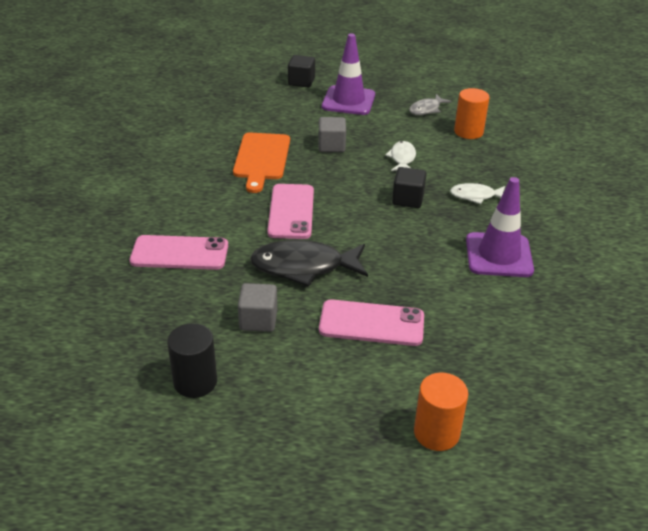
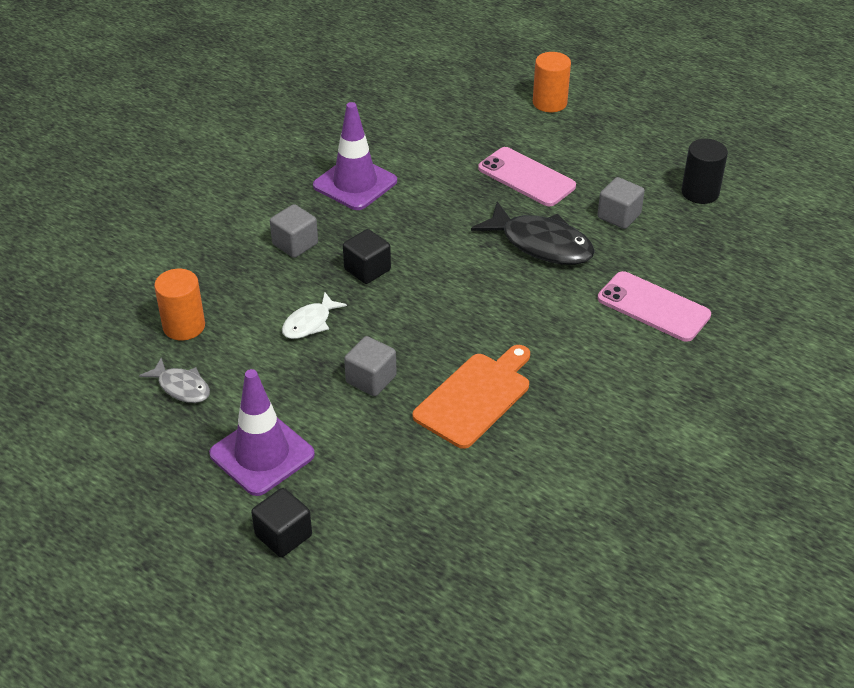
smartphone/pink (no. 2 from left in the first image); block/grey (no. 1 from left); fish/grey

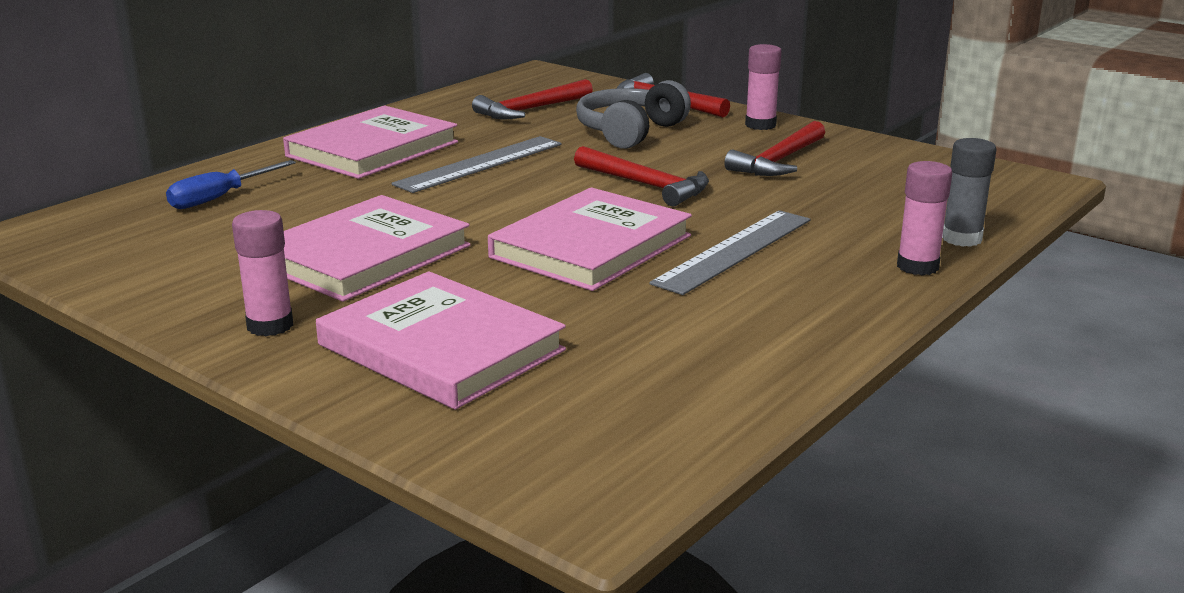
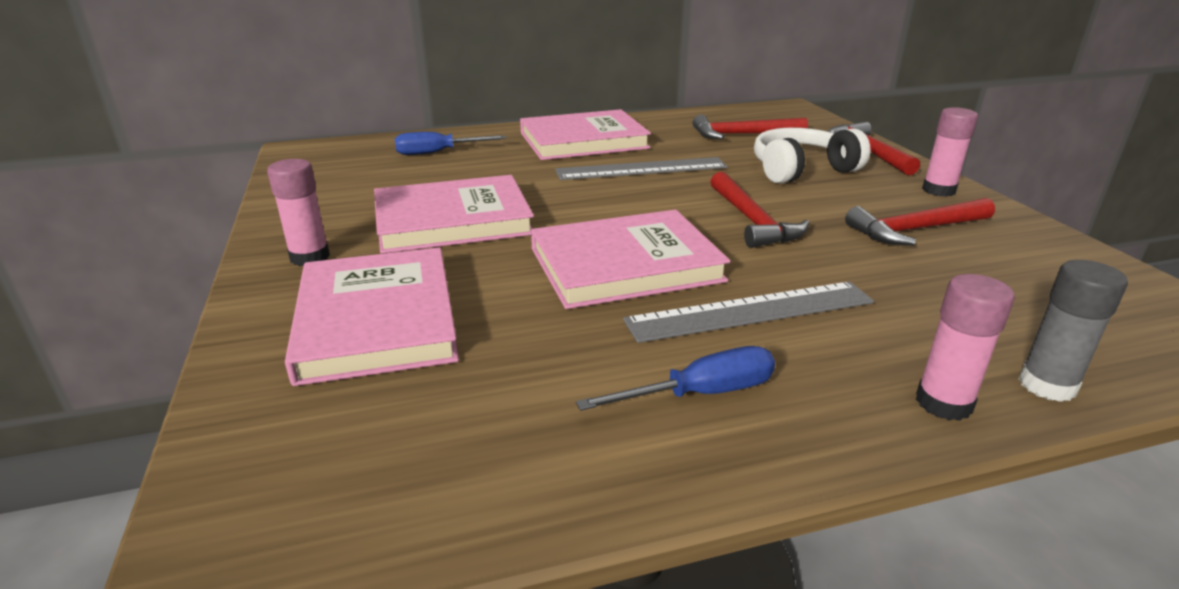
flat screwdriver/royal blue (no. 2 from left); headset/snow-white

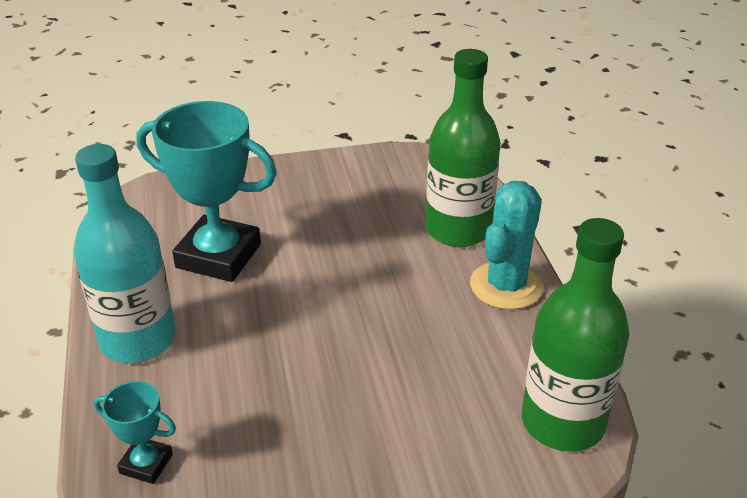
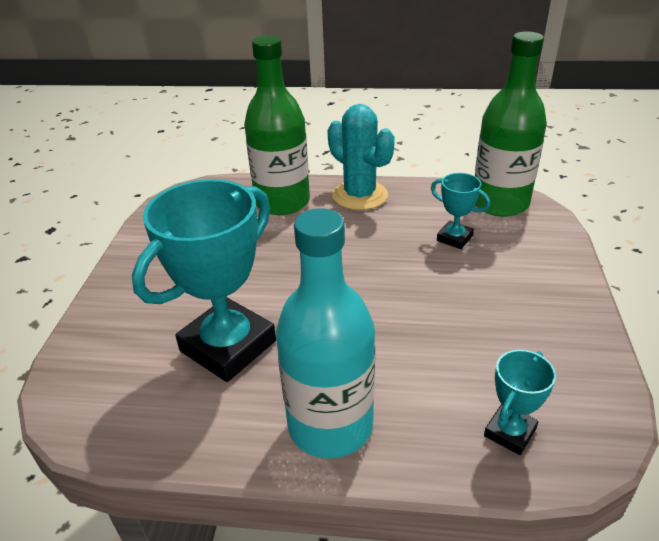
award cup/teal (no. 2 from left)

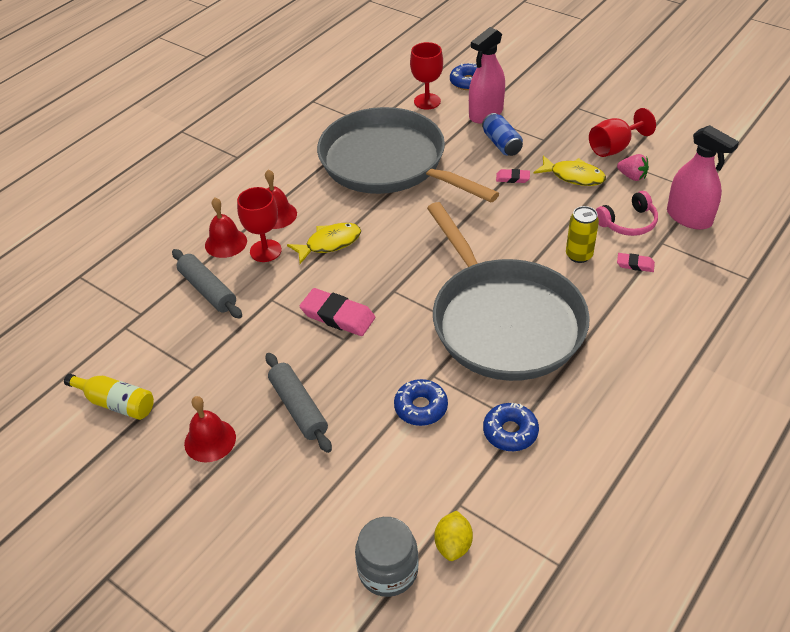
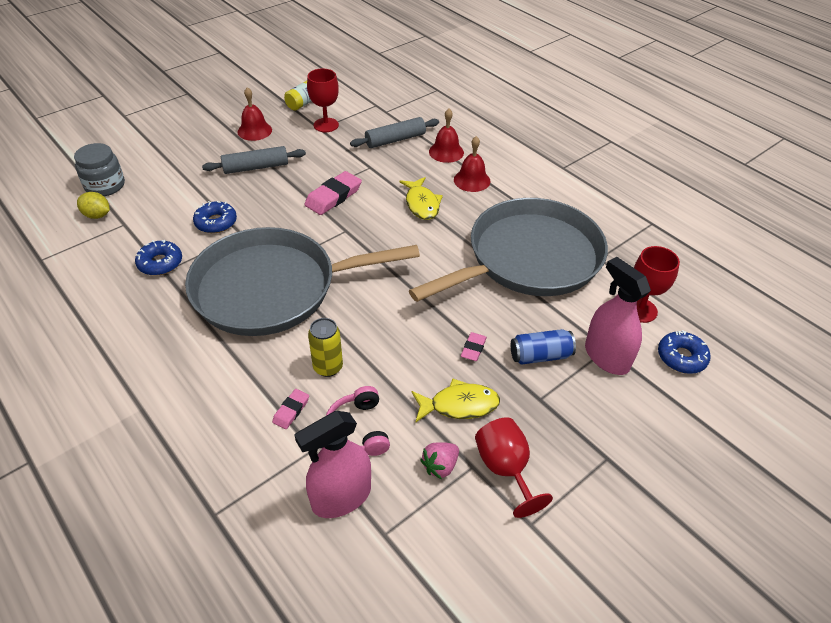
wine glass/scarlet (no. 1 from left); fish/golden (no. 2 from left)

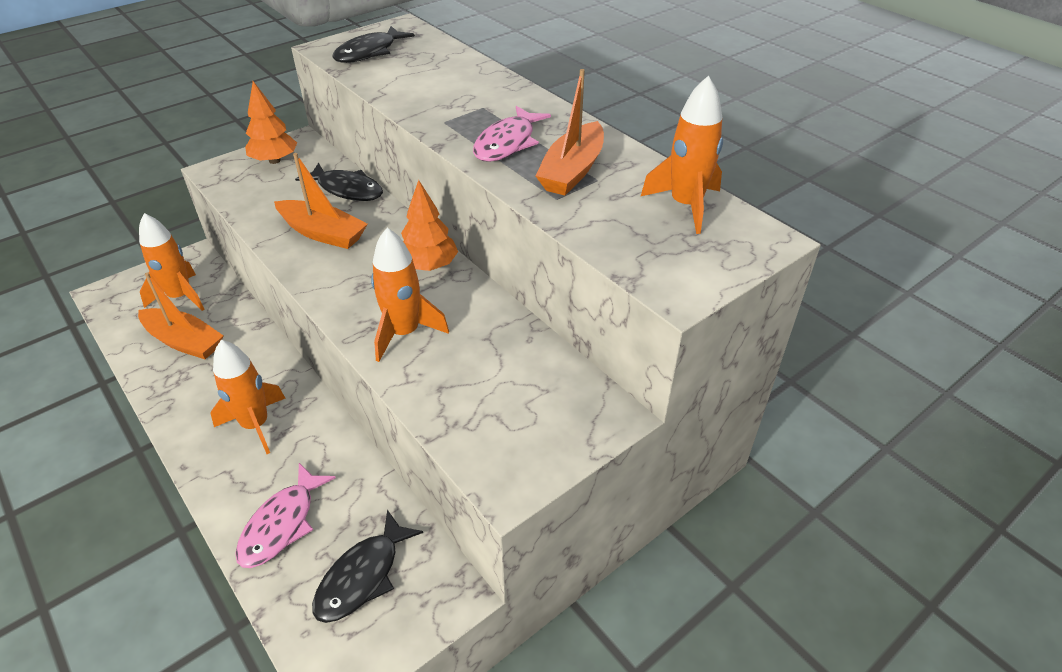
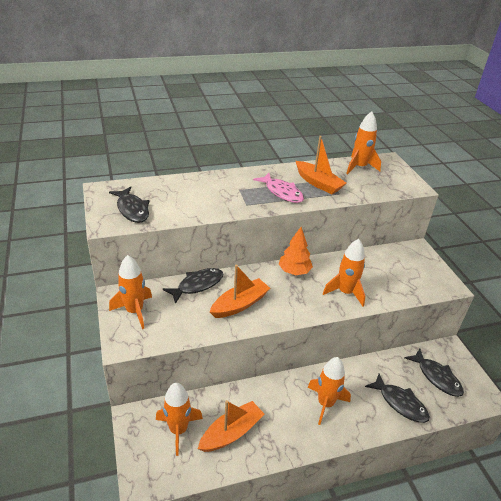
spaceship/orange-coloured (no. 1 from left); fish/ebony (no. 3 from left)

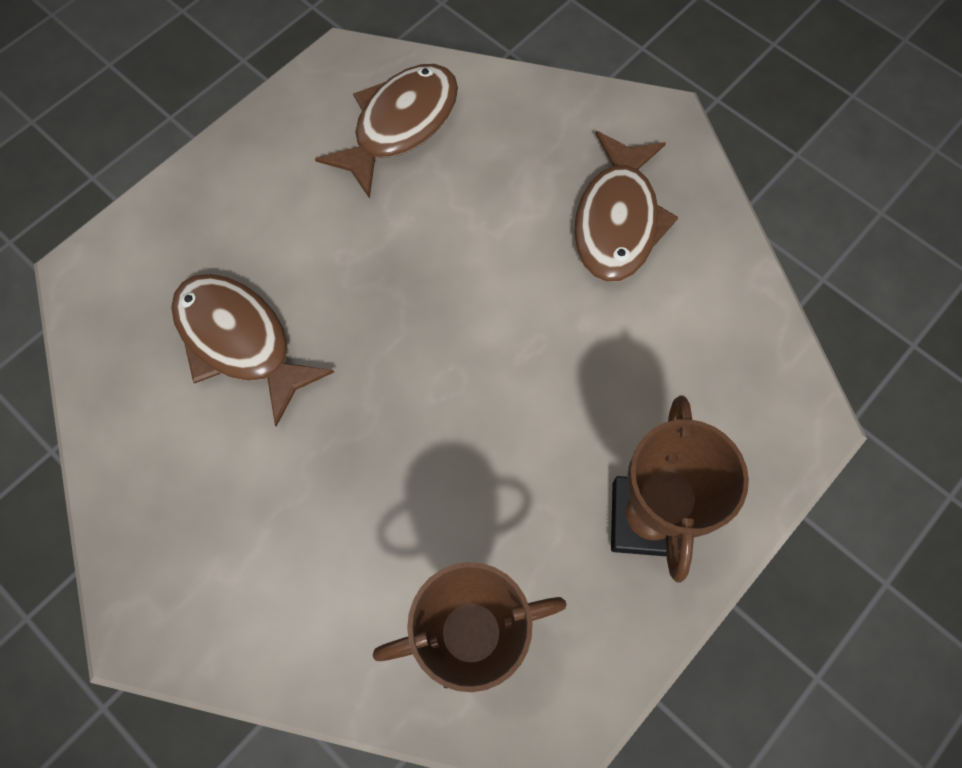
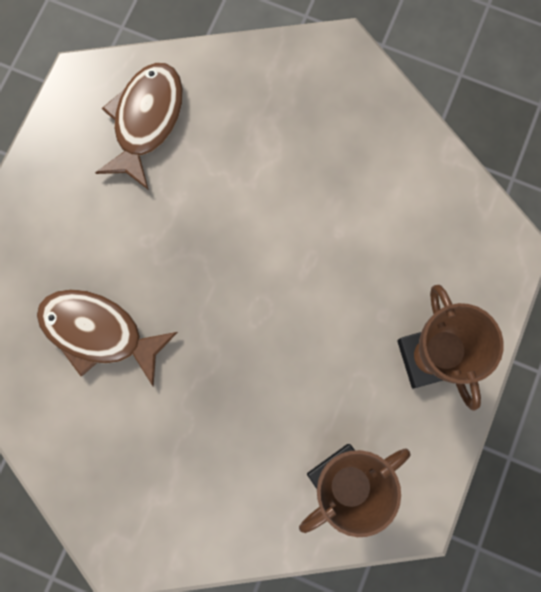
fish/dark brown (no. 3 from left in the first image)

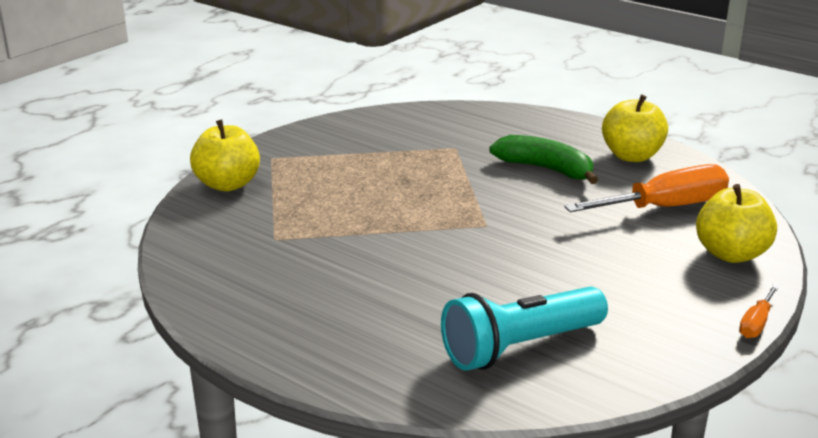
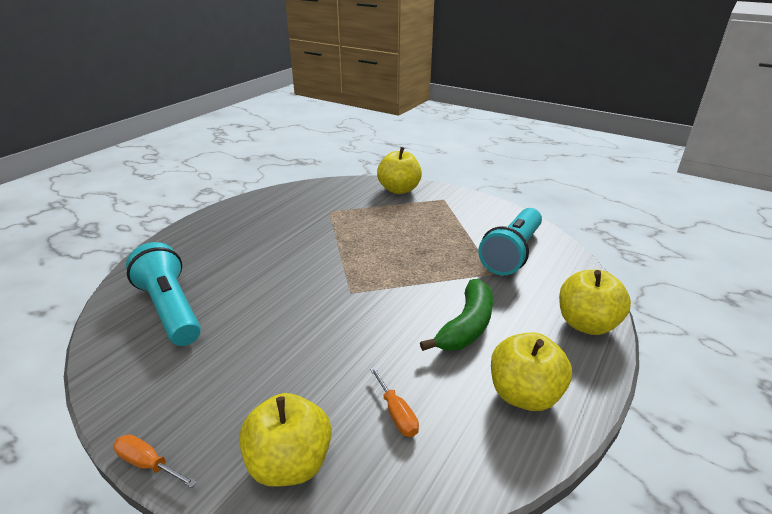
pocket torch/teal (no. 2 from left); apple/golden (no. 4 from left); flat screwdriver/orange-coloured (no. 2 from left)

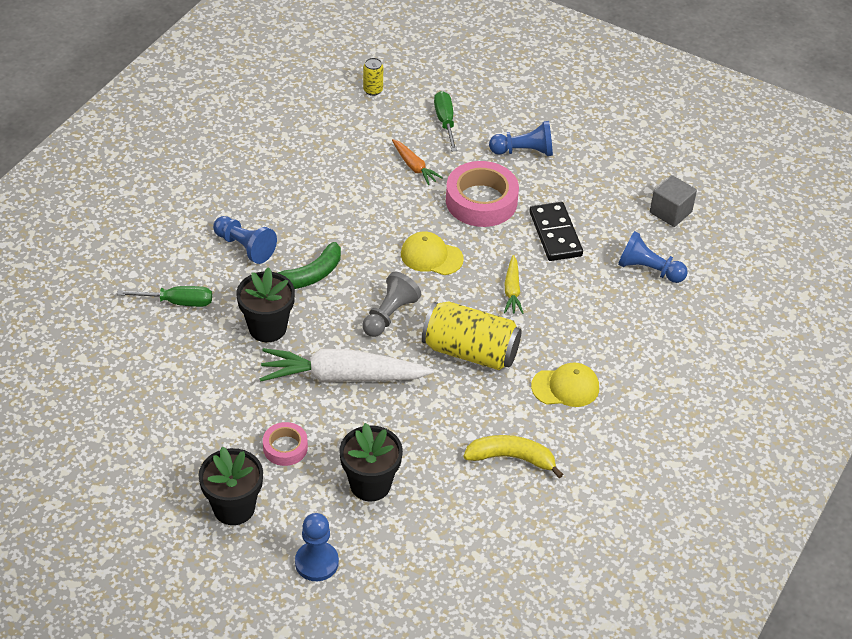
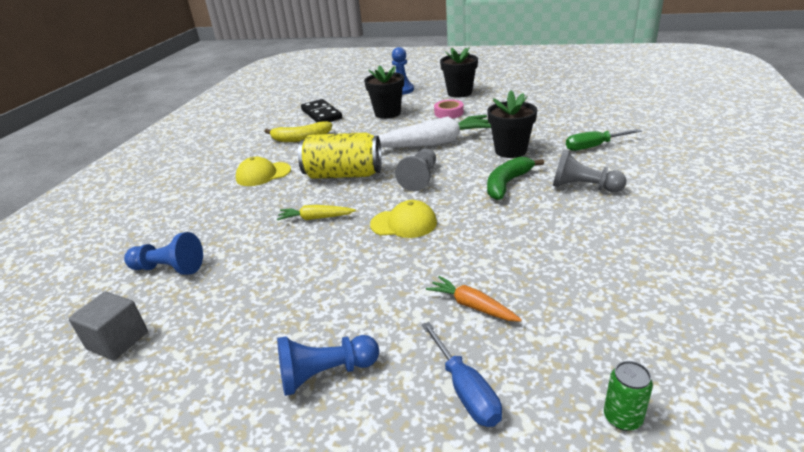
roll of tape/pink (no. 2 from left in the first image); domino tile/ebony; pawn/grey (no. 2 from left); soda can/emerald; flat screwdriver/royal blue; carrot/golden

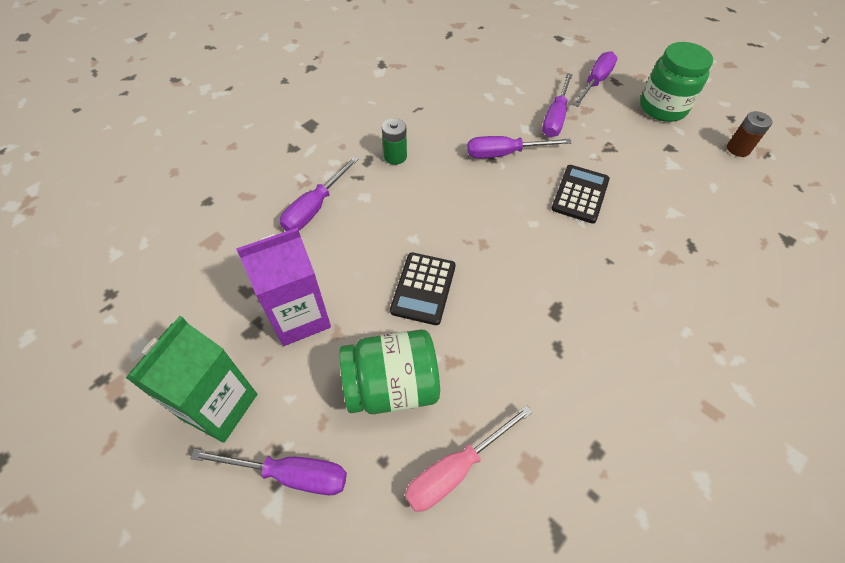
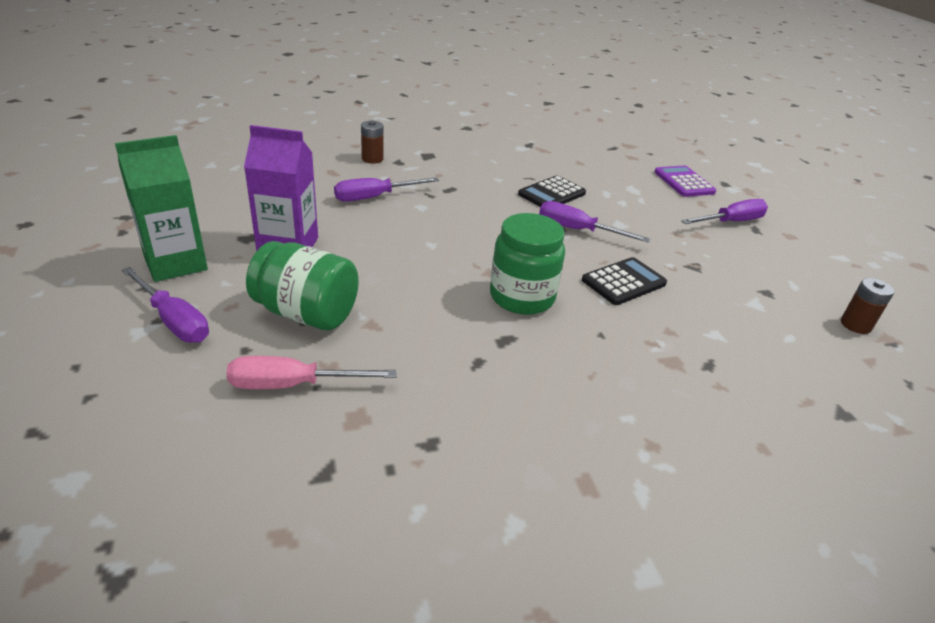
battery/emerald; flat screwdriver/royal purple (no. 4 from left in the first image); battery/dark brown (no. 1 from left); adding machine/royal purple; adding machine/ebony (no. 1 from left); preserve jar/emerald (no. 2 from left)

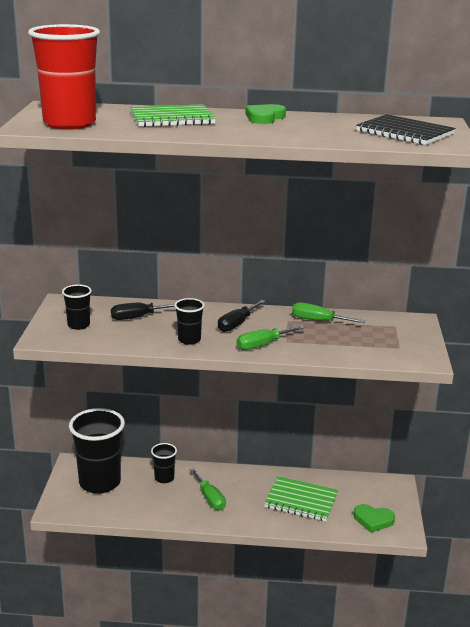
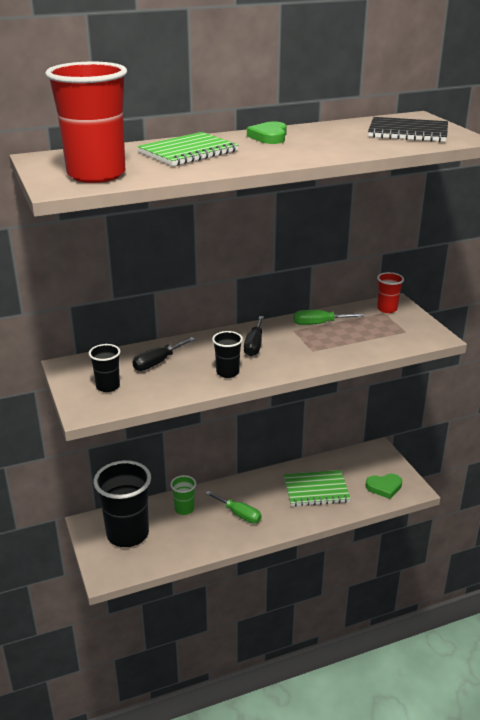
flat screwdriver/emerald (no. 2 from left in the first image); tumbler/scarlet (no. 2 from left); tumbler/emerald

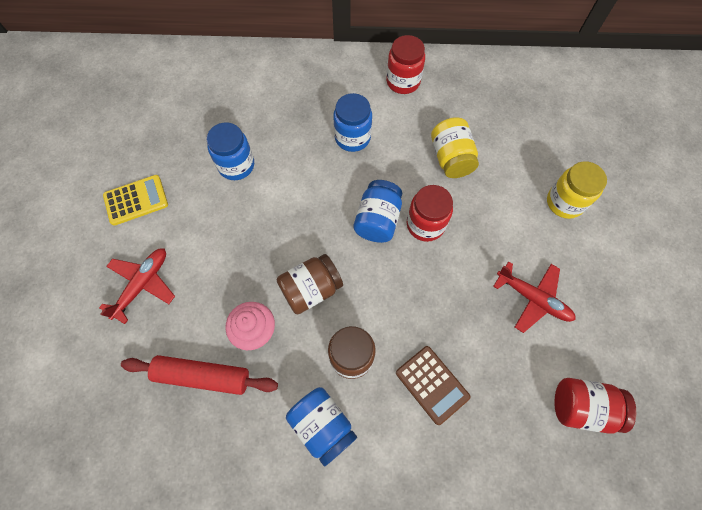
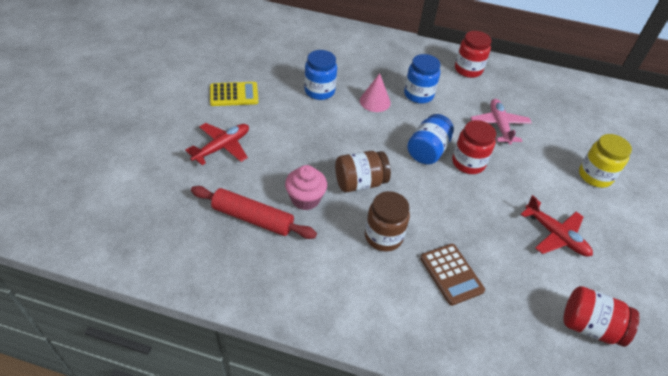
preserve jar/royal blue (no. 2 from left in the first image); cone/pink; aeroplane/pink

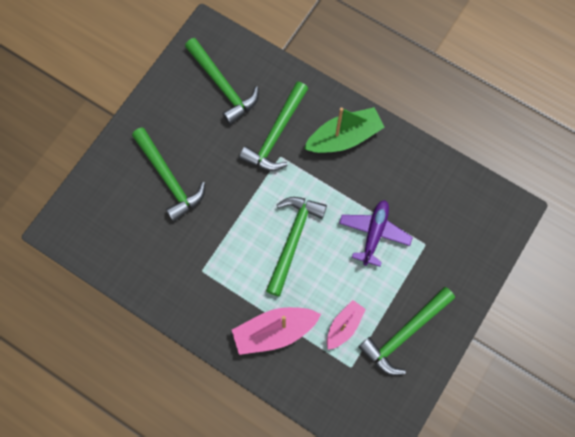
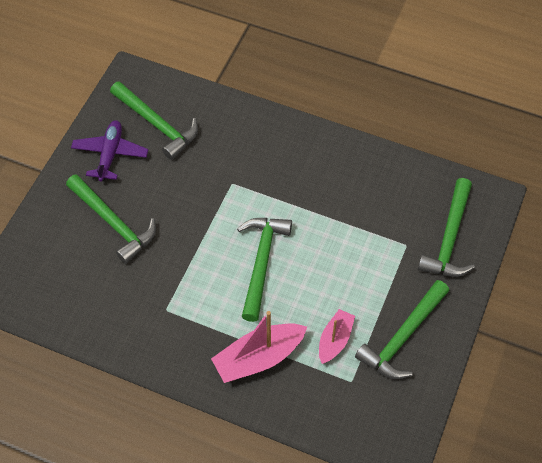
toy boat/emerald; claw hammer/emerald (no. 5 from left); aeroplane/royal purple

